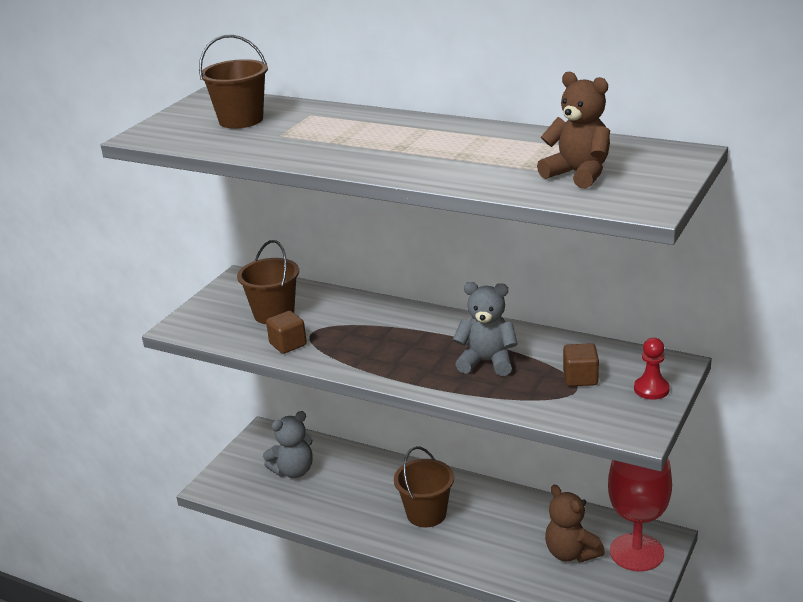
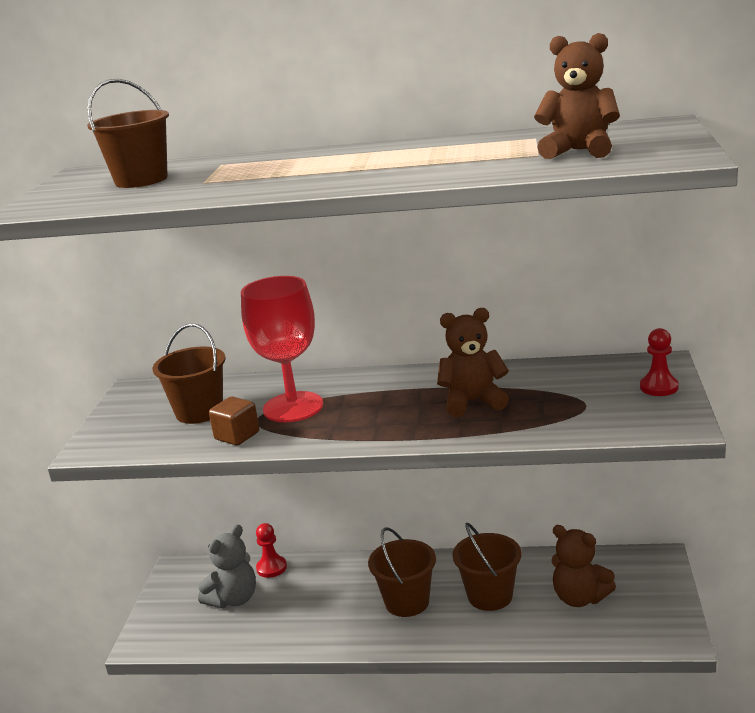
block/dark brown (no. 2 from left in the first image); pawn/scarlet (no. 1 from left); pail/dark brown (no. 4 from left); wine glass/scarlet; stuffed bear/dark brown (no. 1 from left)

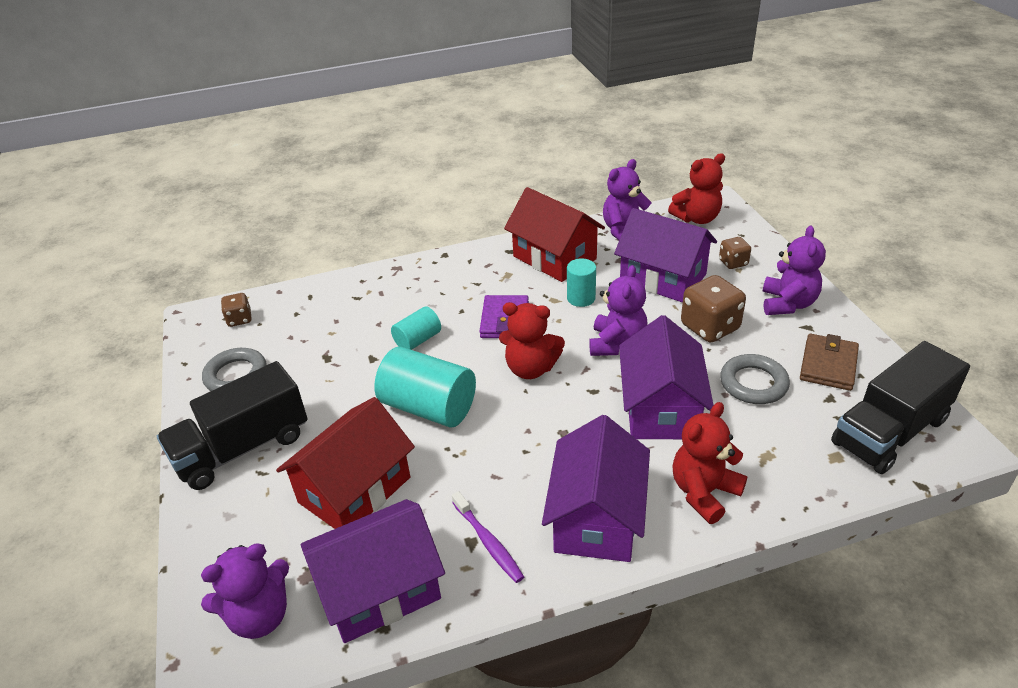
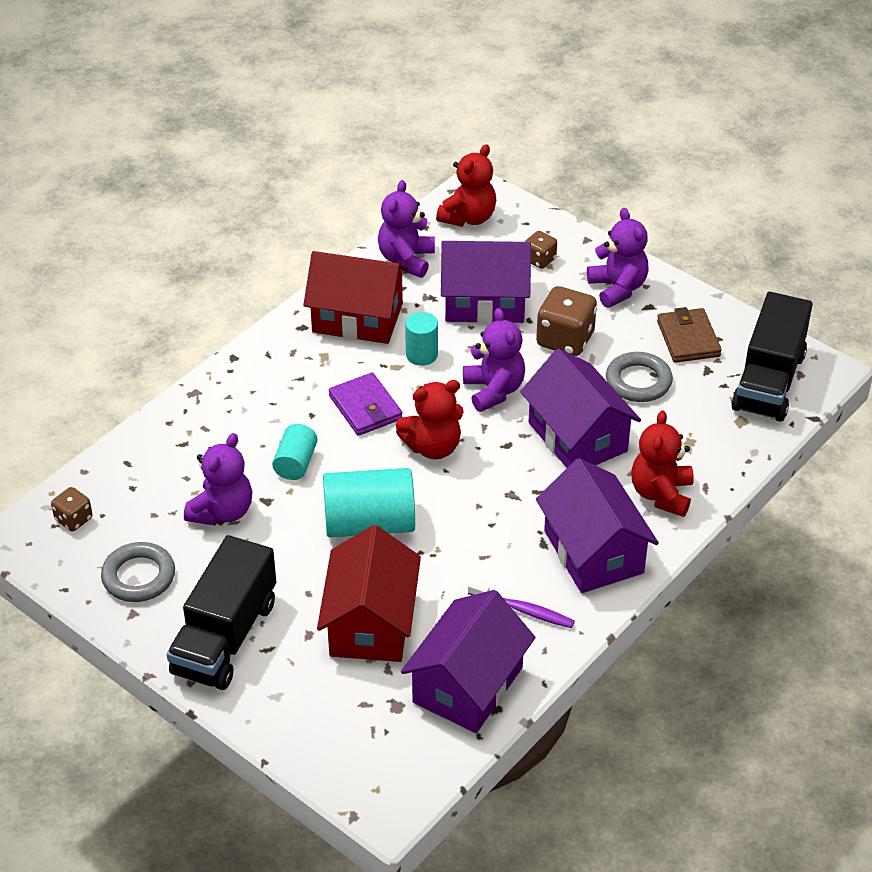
stuffed bear/royal purple (no. 1 from left)

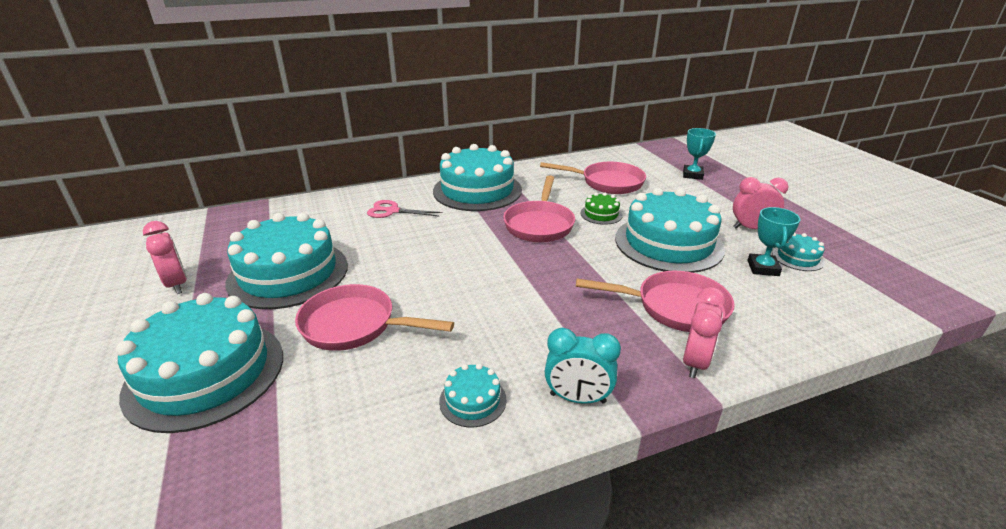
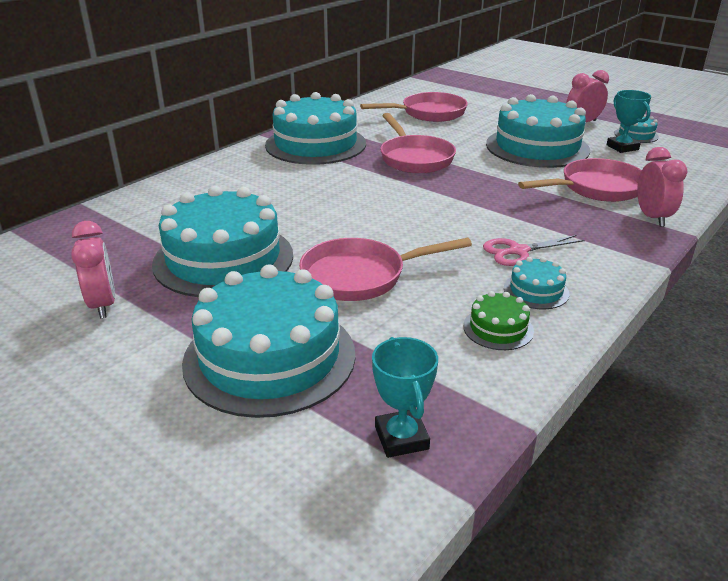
alarm clock/teal; scissors/pink; cake/emerald; award cup/teal (no. 1 from left); alarm clock/pink (no. 1 from left)

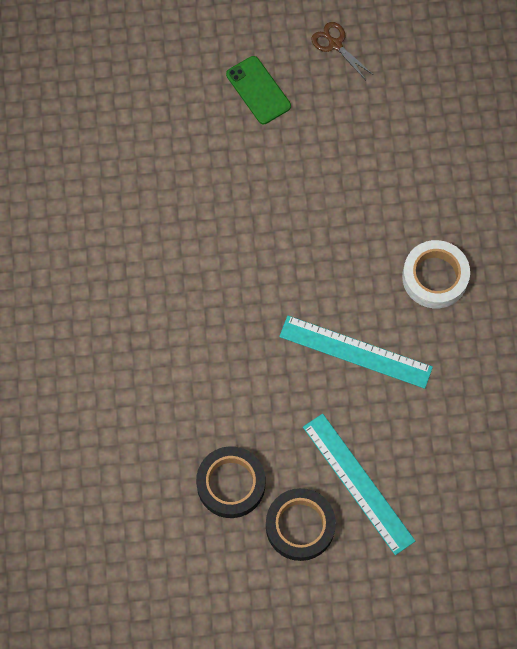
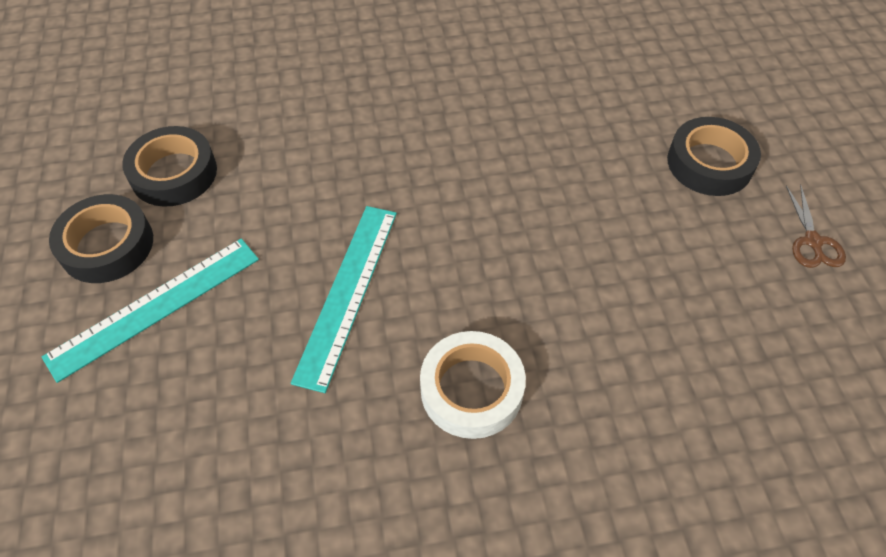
roll of tape/ebony (no. 3 from left); scissors/dark brown

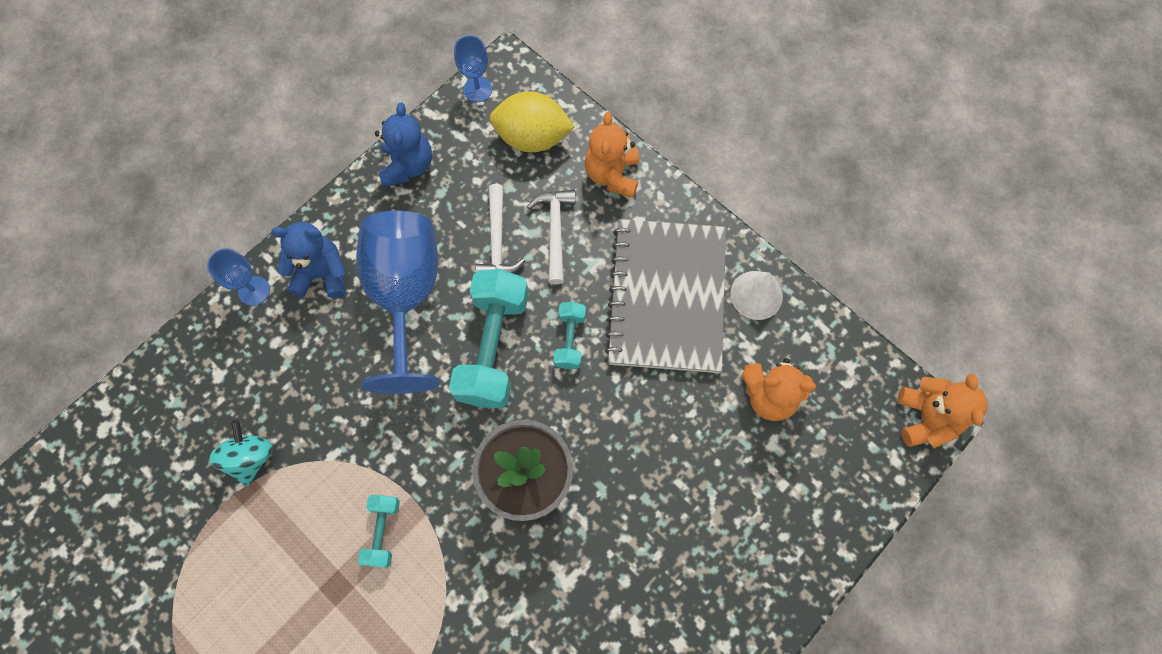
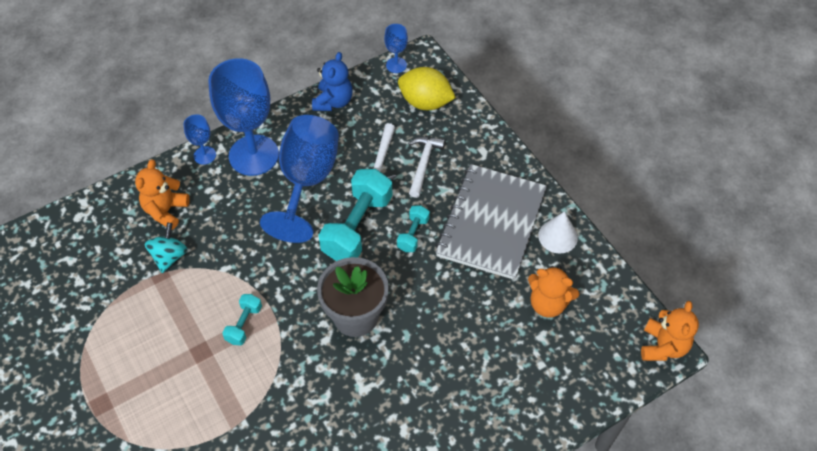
stuffed bear/orange-coloured (no. 1 from left); wine glass/royal blue (no. 2 from left)

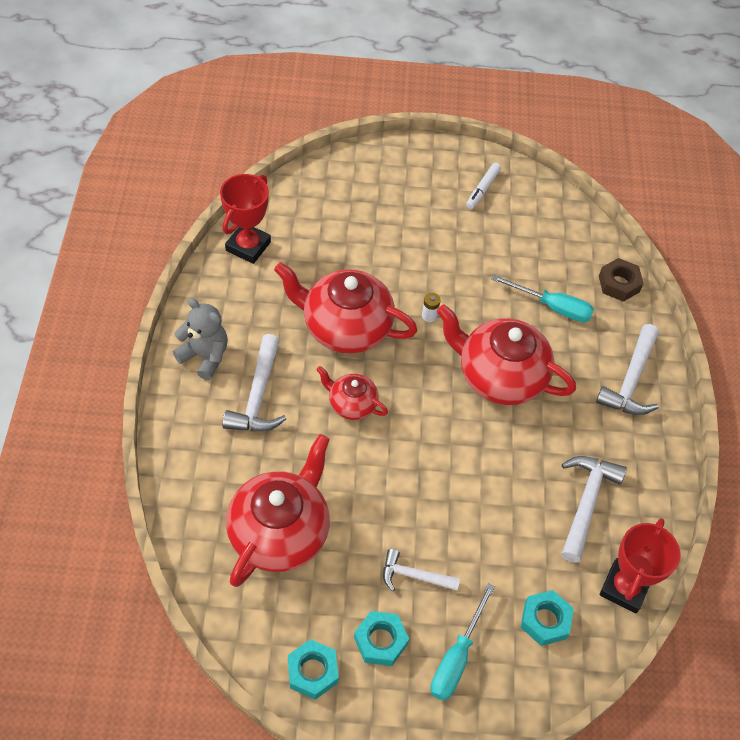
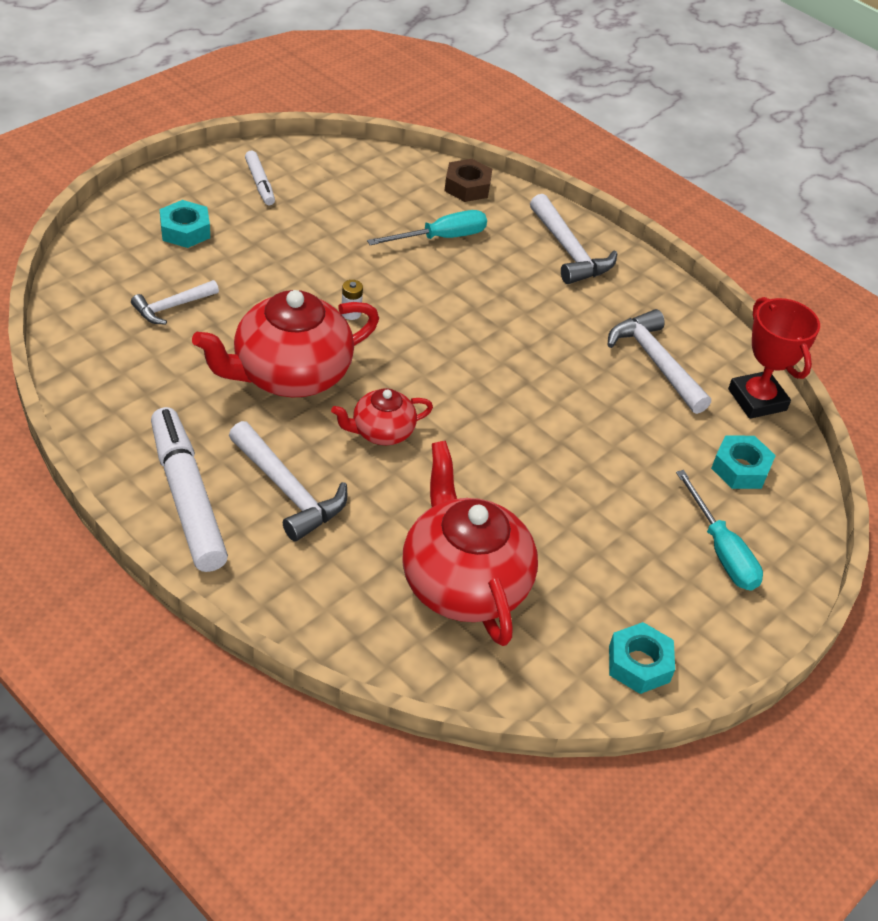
award cup/scarlet (no. 1 from left in the first image); china teapot/scarlet (no. 4 from left in the first image); hex nut/teal (no. 1 from left); claw hammer/snow-white (no. 1 from left); marker/snow-white (no. 1 from left)

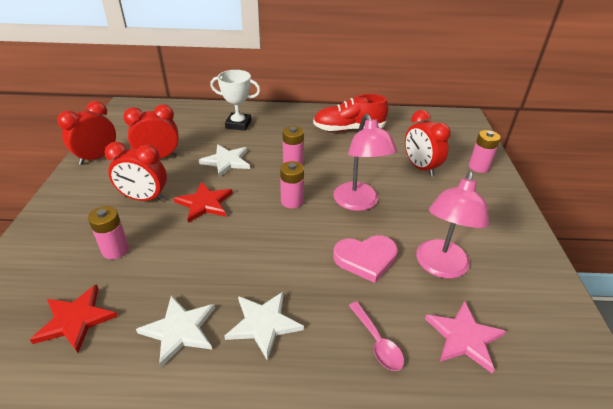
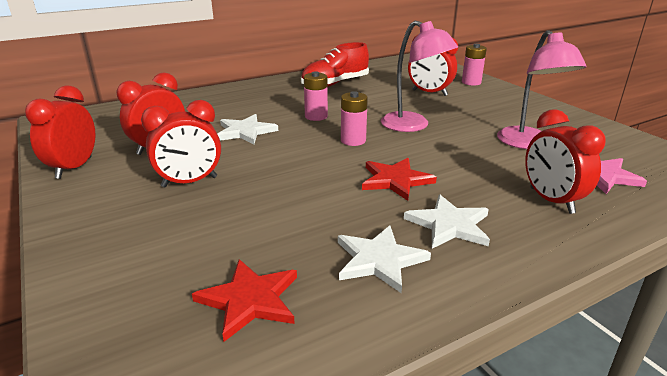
battery/pink (no. 1 from left in the first image); award cup/snow-white; heart shape/pink; star/scarlet (no. 2 from left); alarm clock/scarlet (no. 5 from left)

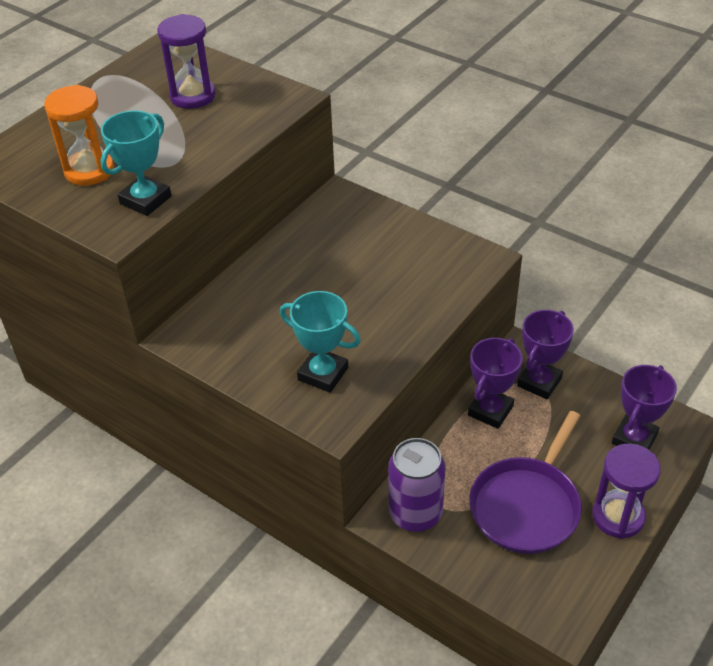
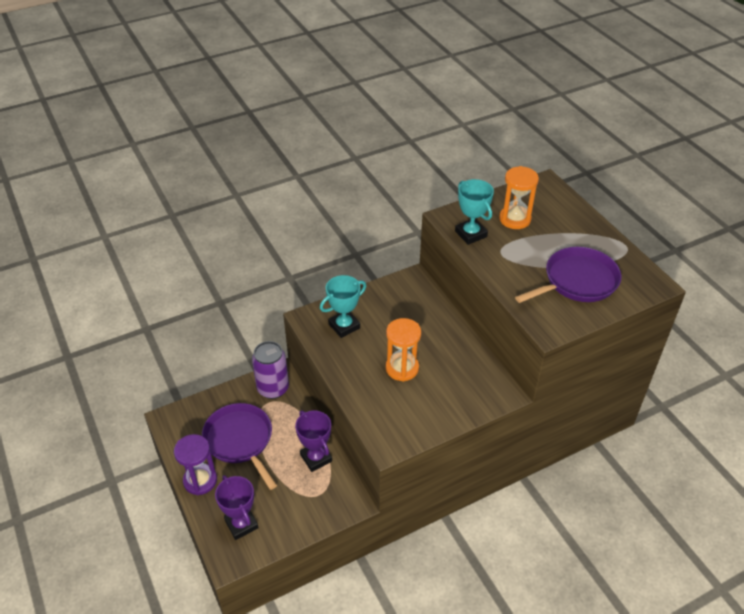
award cup/royal purple (no. 2 from left in the first image); sand timer/orange-coloured (no. 1 from left); frying pan/royal purple (no. 2 from left)

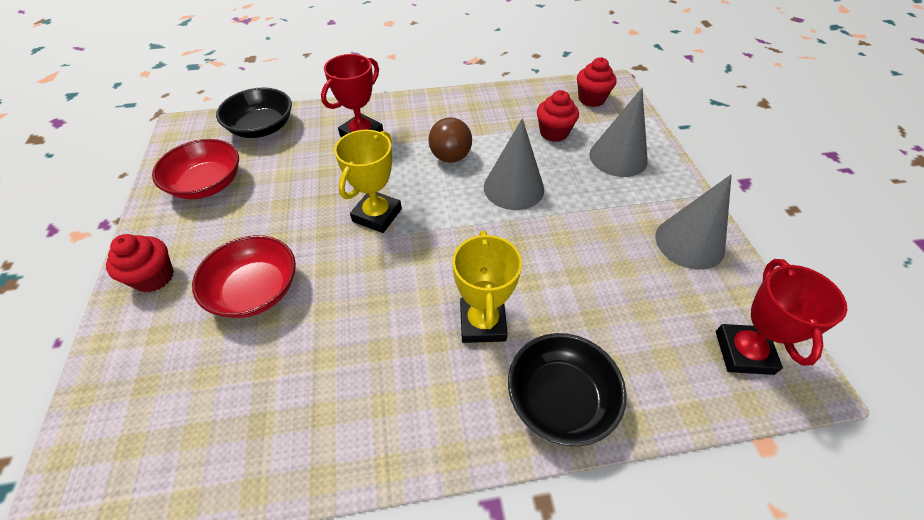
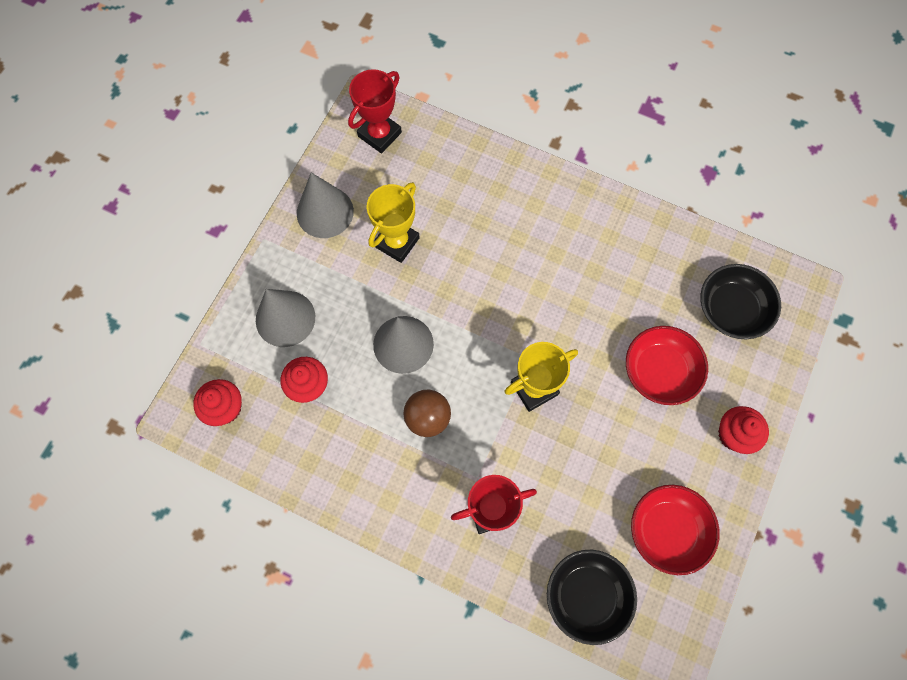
award cup/golden (no. 1 from left); bowl/ebony (no. 2 from left)

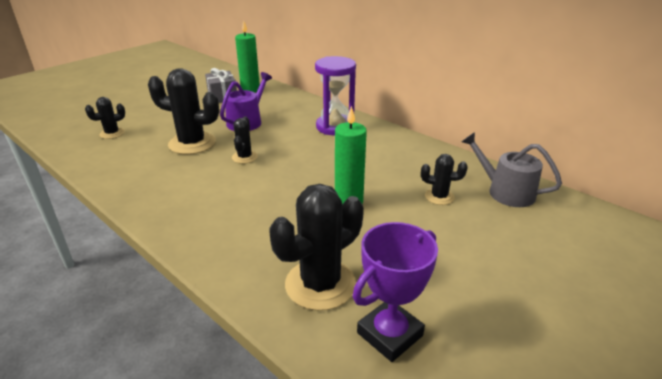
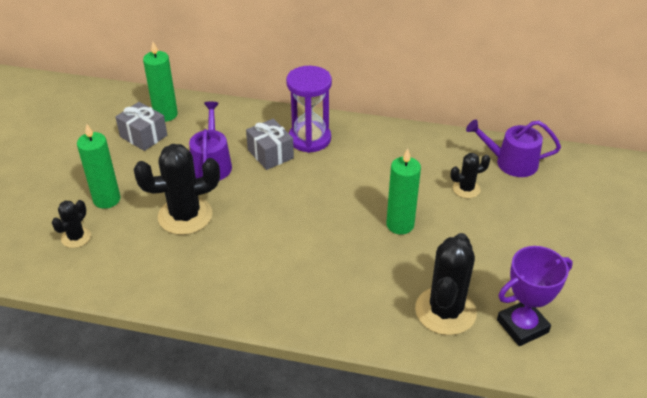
saguaro cactus/ebony (no. 3 from left in the first image); wax candle/emerald (no. 1 from left); wrapped gift/grey (no. 2 from left); watering pot/royal purple (no. 2 from left); award cup/royal purple

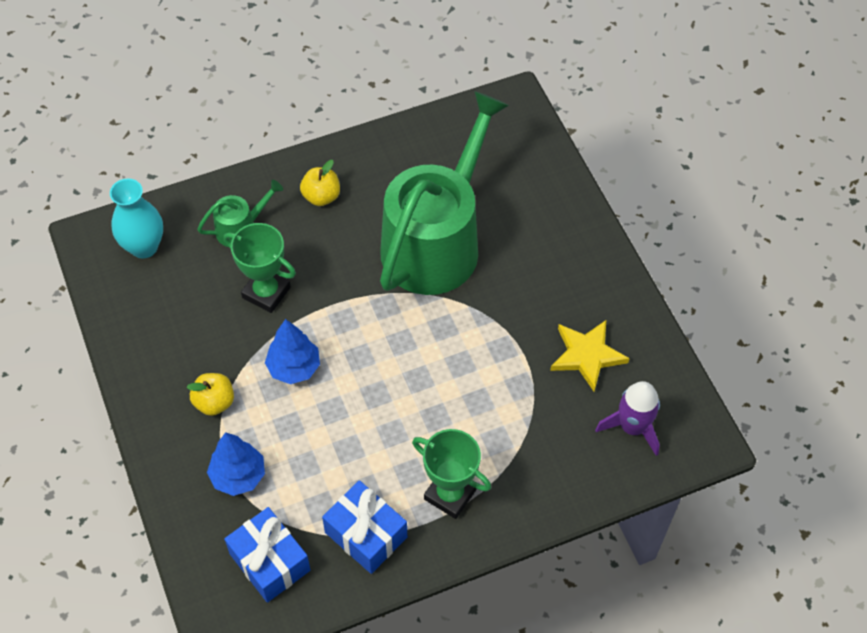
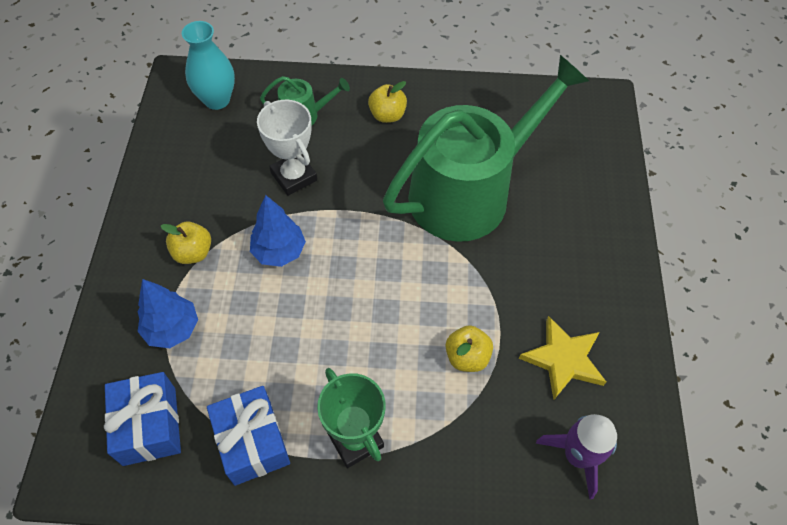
apple/golden (no. 3 from left); award cup/snow-white

